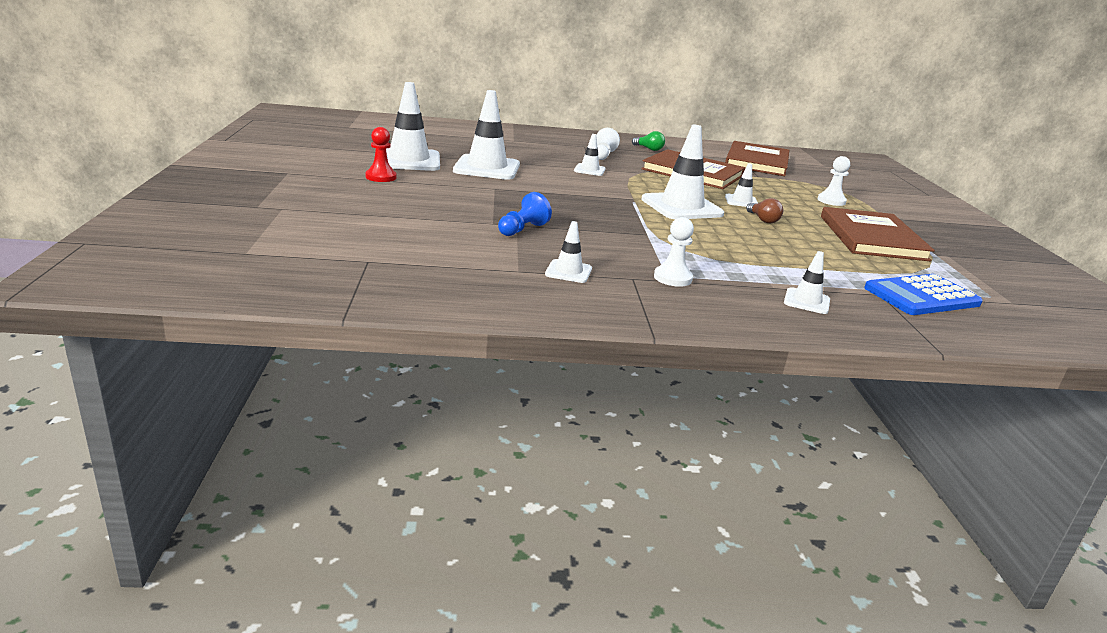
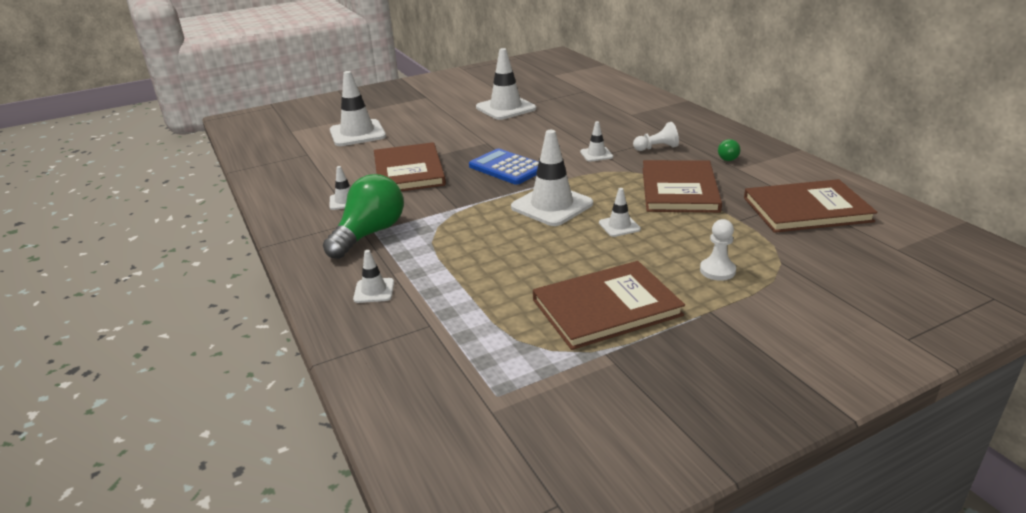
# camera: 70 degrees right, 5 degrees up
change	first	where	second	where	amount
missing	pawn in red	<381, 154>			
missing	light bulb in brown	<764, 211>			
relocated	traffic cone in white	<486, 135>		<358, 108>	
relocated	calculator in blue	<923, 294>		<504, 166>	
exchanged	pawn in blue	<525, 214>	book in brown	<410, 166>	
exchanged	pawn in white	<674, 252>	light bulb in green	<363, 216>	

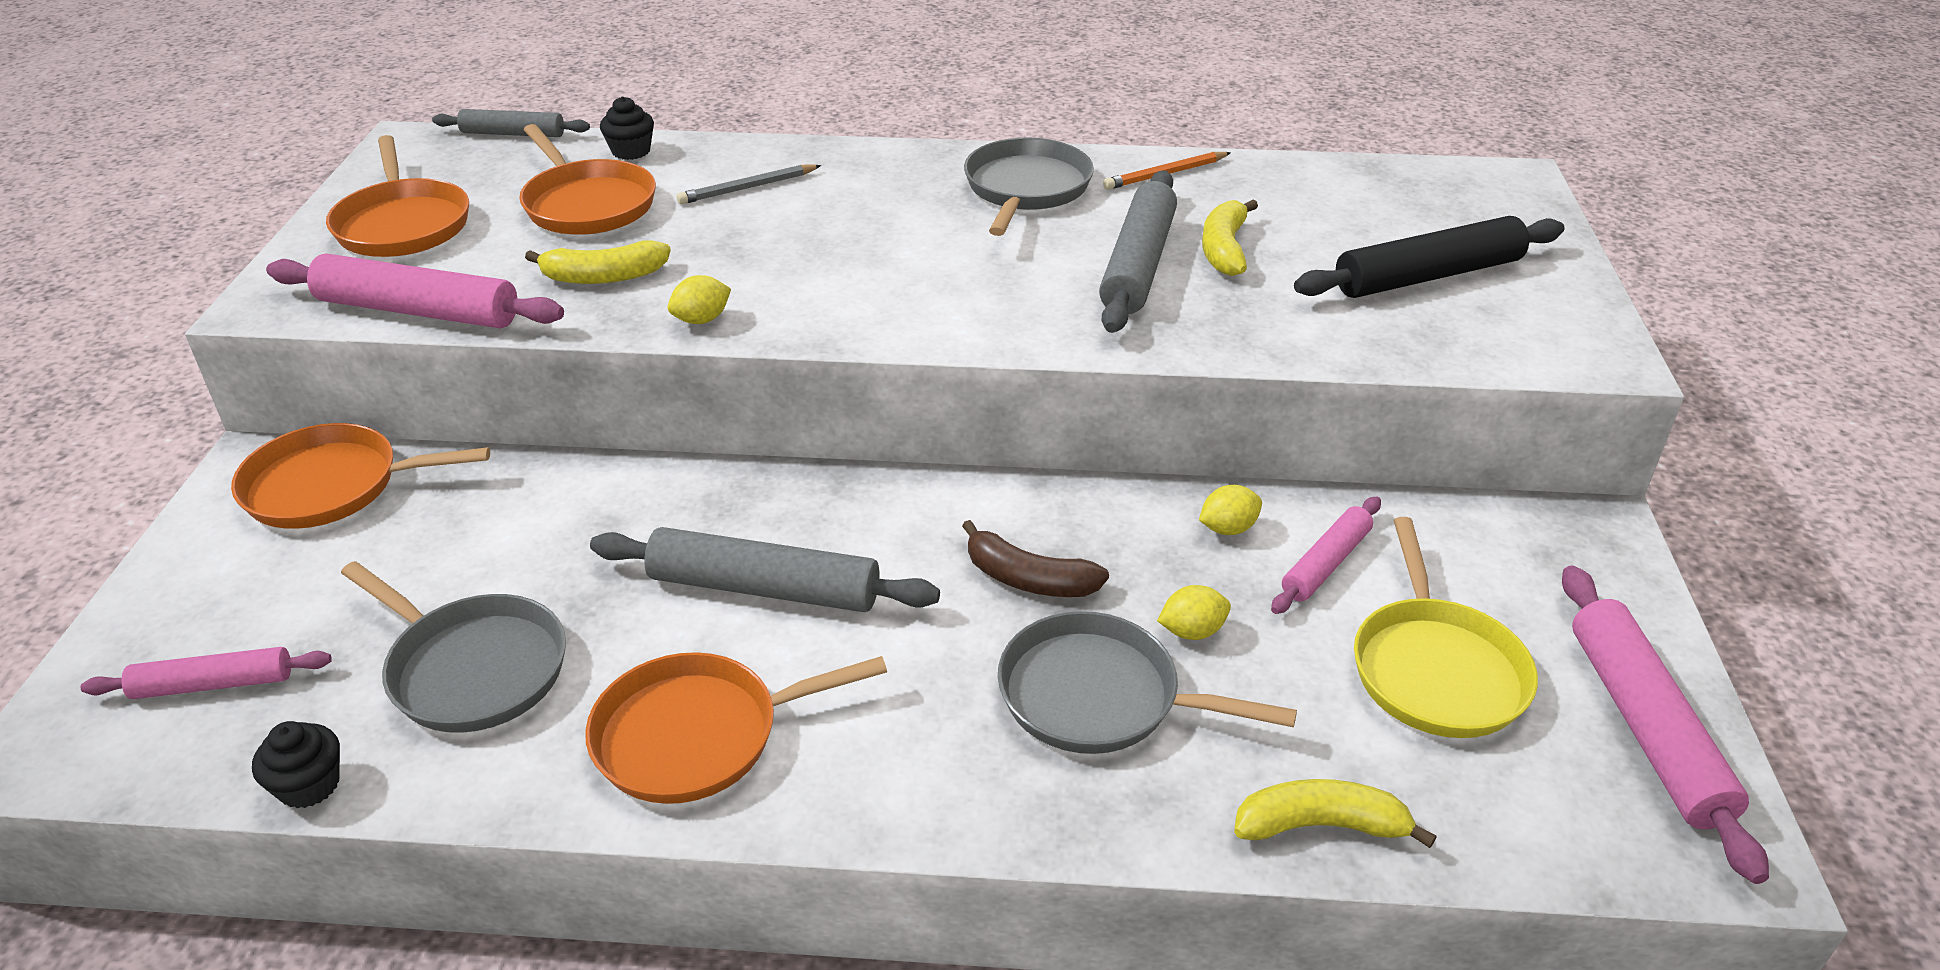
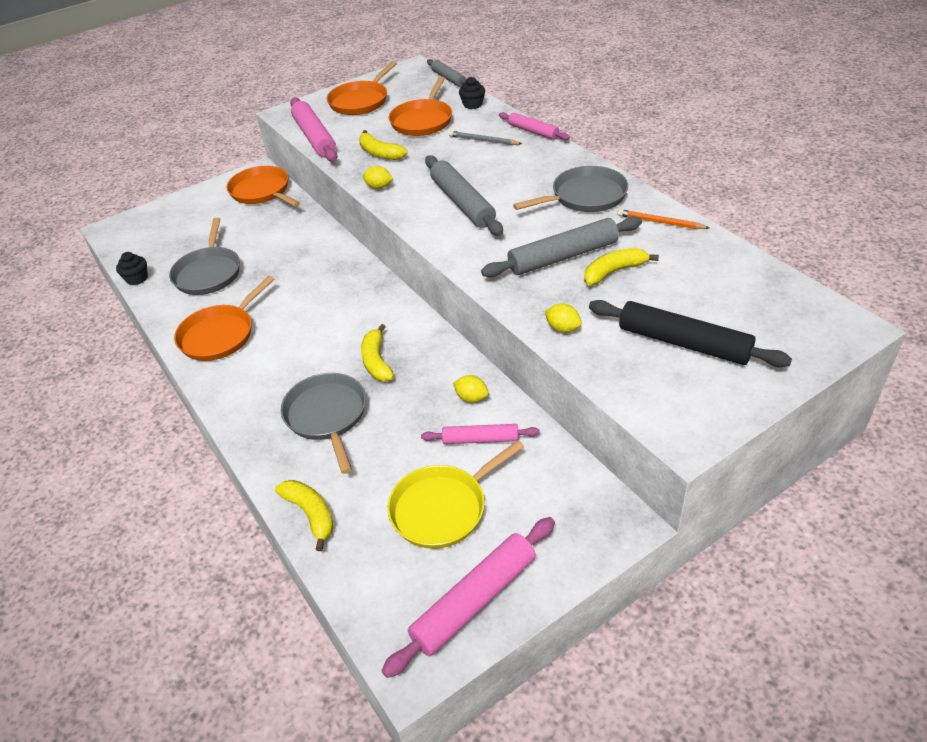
# camera: 55 degrees right, 5 degrees up
change	first	where	second	where	amount
relocated	rolling pin in pink	<206, 673>		<534, 126>	
relocated	rolling pin in grey	<765, 569>		<464, 195>	
relocated	lemon in yellow	<1194, 612>		<563, 318>	
colour	banana in brown	<1035, 558>	banana in yellow	<377, 353>	
spun	pan in orange	<736, 728>		<224, 318>	90 degrees counterclockwise

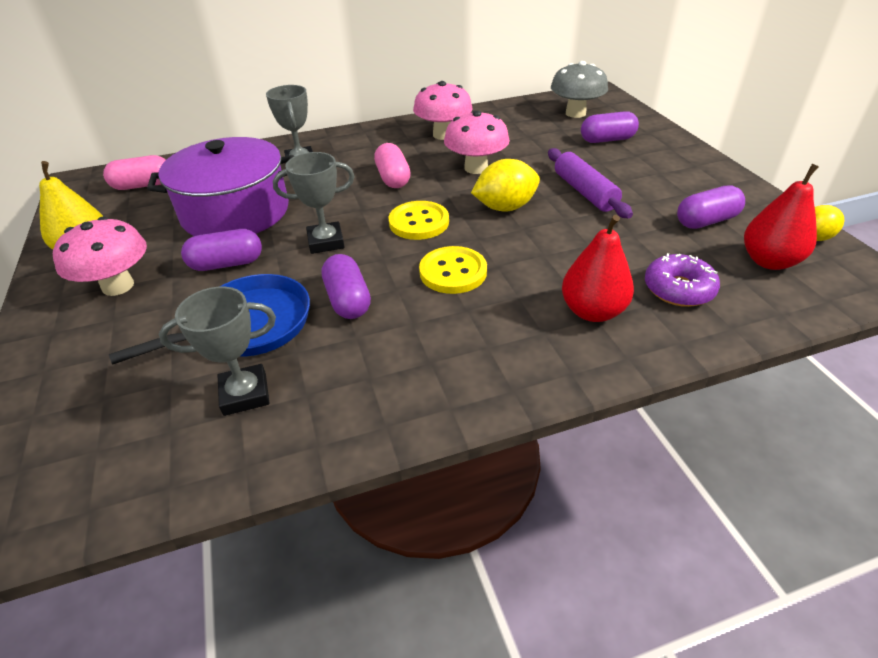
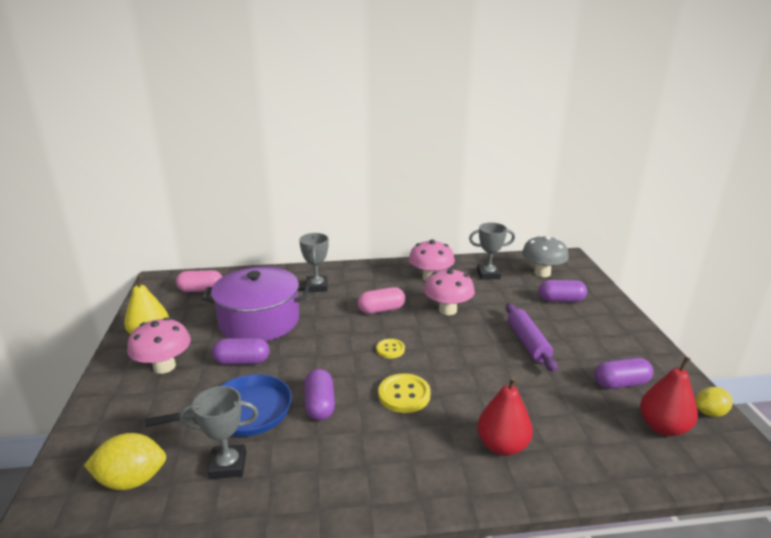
# camera: 10 degrees right, 15 degrees down
change	first	where	second	where	amount
missing	donut in purple	<682, 280>			
relocated	trophy in grey	<314, 203>		<492, 251>	
relocated	lemon in yellow	<505, 185>		<125, 461>	
spun	capsule in pink	<392, 165>		<381, 300>	75 degrees clockwise
size	button in yellow	<418, 220>		<390, 348>	x0.61

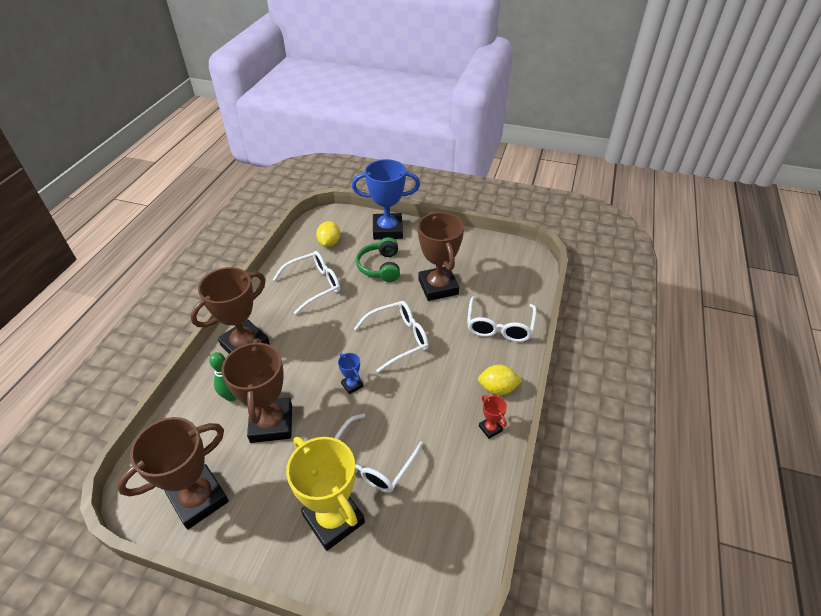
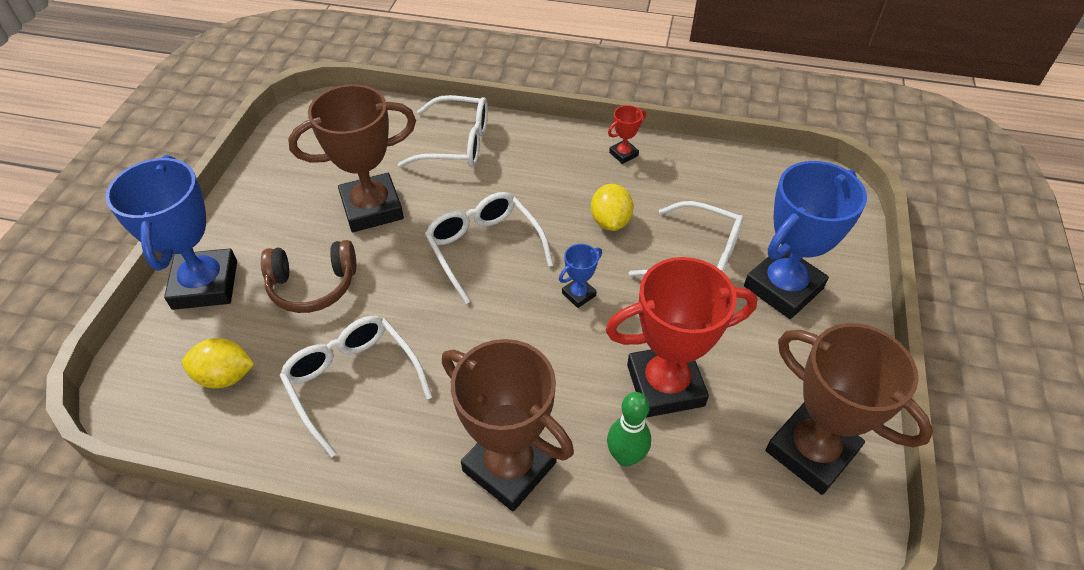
# camera: 95 degrees left, 5 degrees up
change	first	where	second	where	amount
relocated	lemon in yellow	<500, 380>		<612, 207>	
colour	trophy in brown	<257, 391>	trophy in red	<681, 337>	
colour	trophy in yellow	<325, 494>	trophy in blue	<805, 240>	
colour	headphones in green	<378, 259>	headphones in brown	<309, 276>	

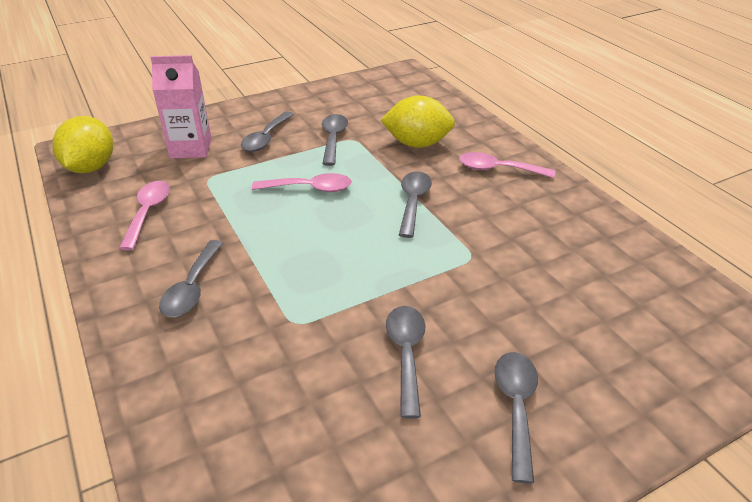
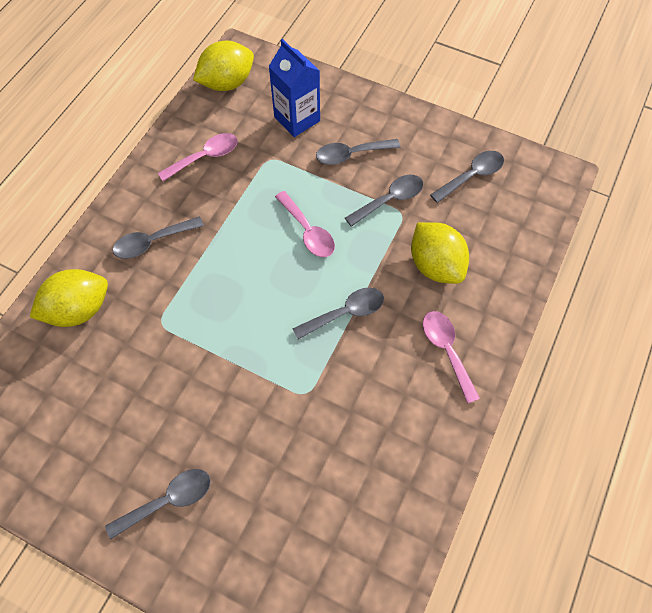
# camera: 55 degrees right, 25 degrees up
change	first	where	second	where	amount
appeared			lemon in yellow	<69, 298>	
relocated	spoon in grey	<405, 362>		<467, 177>	
colour	carton in pink	<181, 107>	carton in blue	<294, 88>	

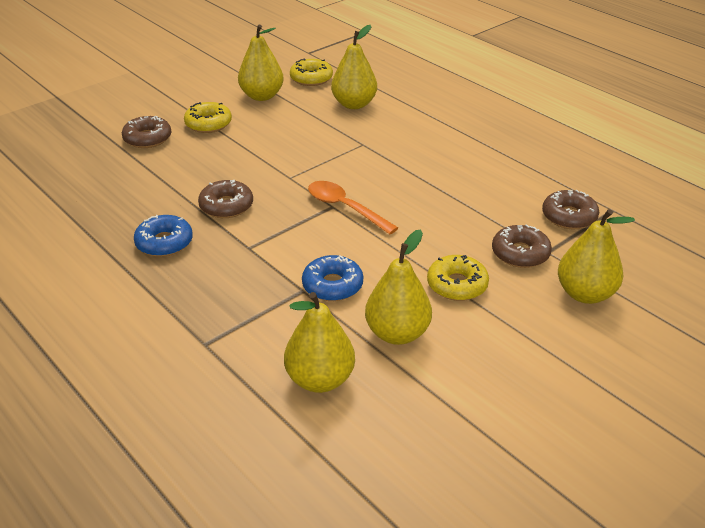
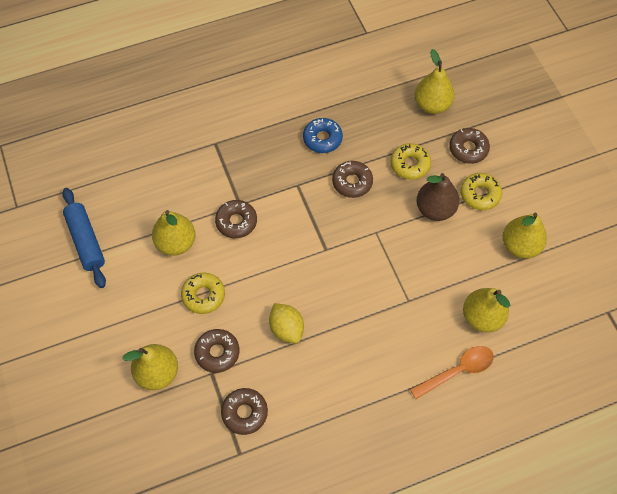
# camera: 110 degrees right, 25 degrees up
change	first	where	second	where	amount
appeared			rolling pin in blue	<84, 238>	
appeared			lemon in yellow	<286, 323>	
appeared			pear in brown	<438, 197>	
relocated	pear in yellow	<319, 342>		<435, 81>	
relocated	donut in yellow	<311, 72>		<411, 161>	
relocated	spoon in orange	<353, 207>		<452, 372>	
colour	donut in blue	<332, 278>	donut in brown	<236, 219>	

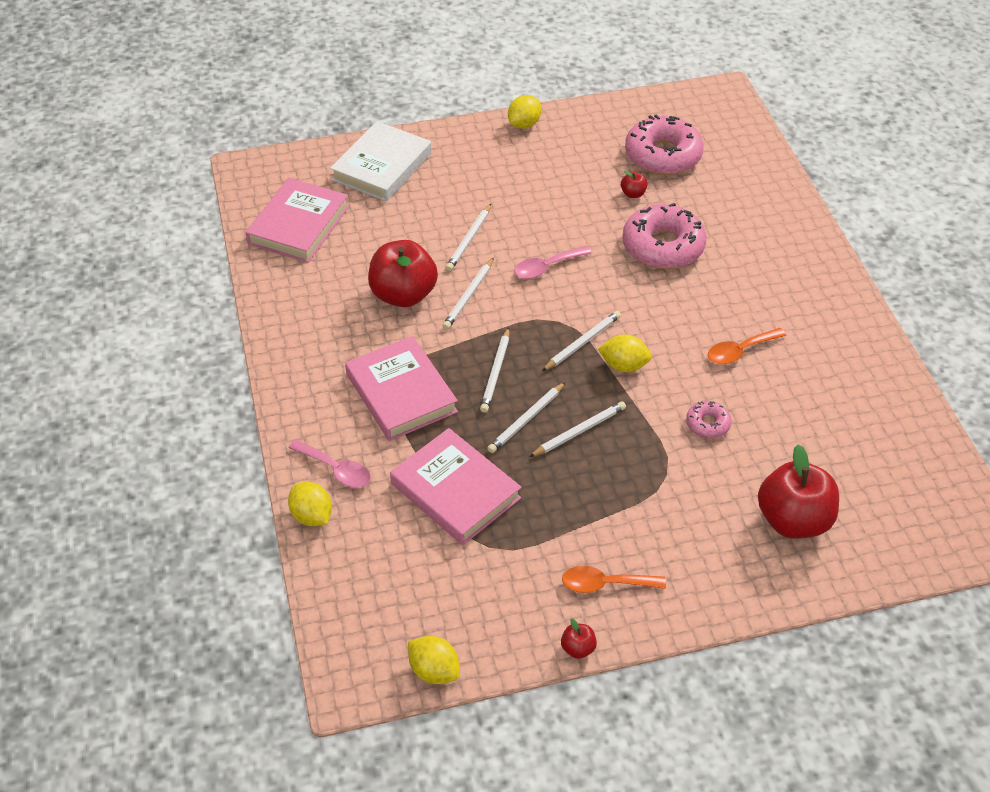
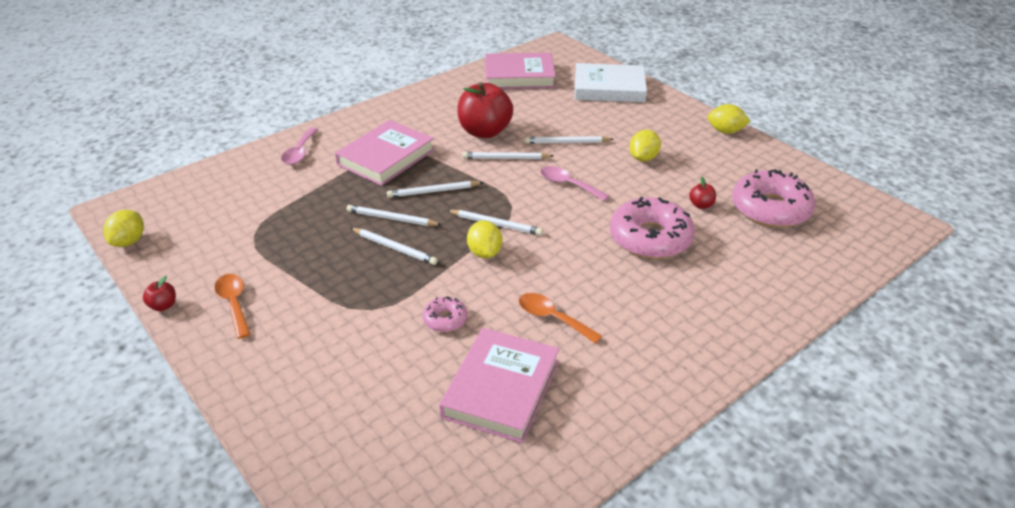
# camera: 65 degrees right, 10 degrees down
change	first	where	second	where	amount
missing	apple in red	<798, 491>			
relocated	lemon in yellow	<310, 504>		<645, 146>	
relocated	book in pink	<456, 486>		<499, 385>	

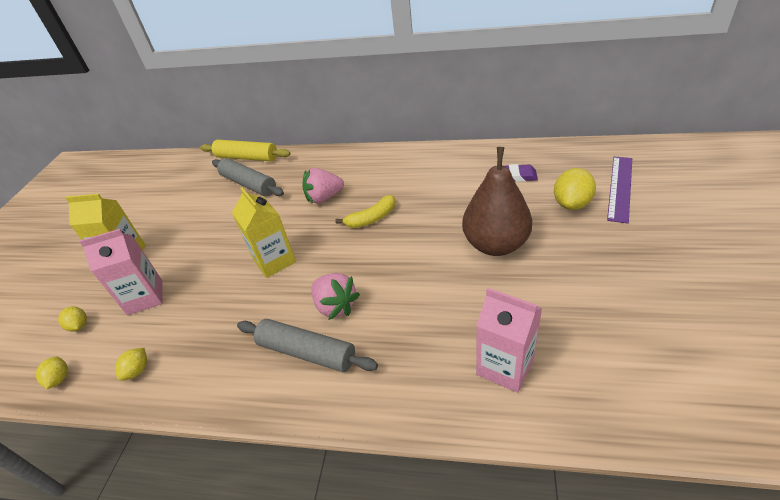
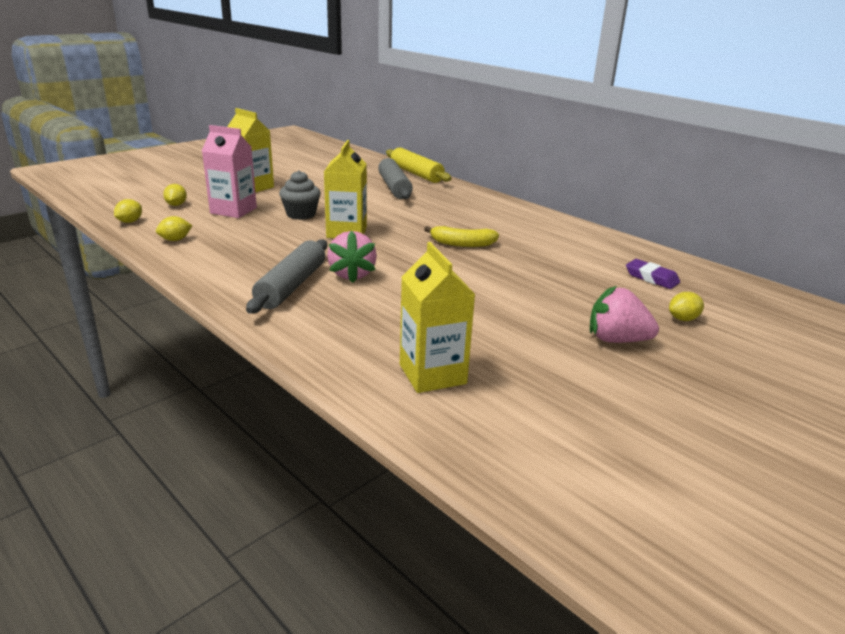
# camera: 30 degrees right, 15 degrees down
change	first	where	second	where	amount
missing	pear in brown	<497, 201>			
missing	ruler in purple	<619, 190>			
appeared			cupcake in grey	<300, 195>	
relocated	strawberry in pink	<323, 185>		<624, 314>	
colour	carton in pink	<509, 340>	carton in yellow	<438, 317>	
spun	rolling pin in grey	<307, 345>		<286, 276>	45 degrees clockwise
size	lemon in yellow	<575, 189>		<686, 306>	x0.56

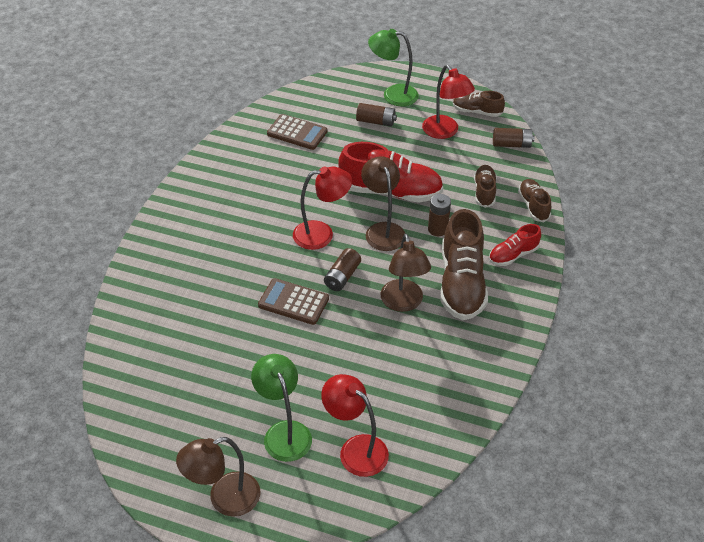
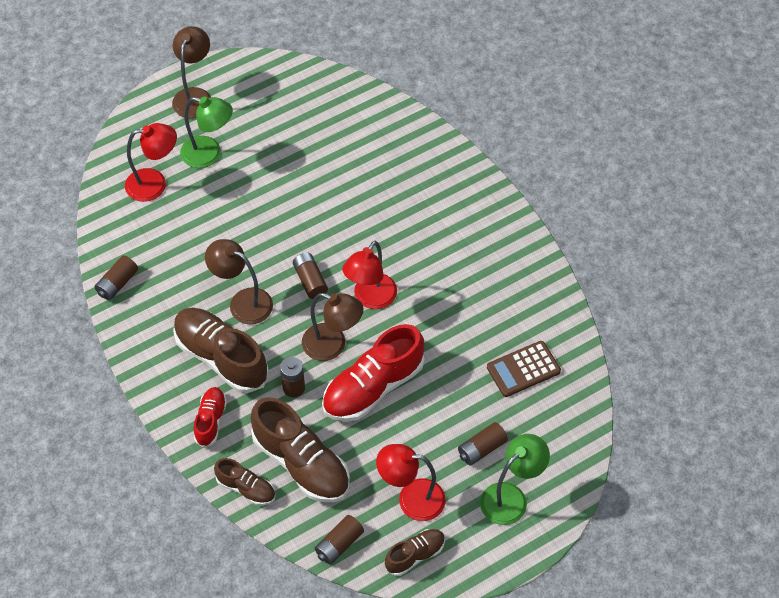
# camera: 130 degrees right, 10 degrees up
change	first	where	second	where	amount
missing	calculator in brown	<293, 301>			
appeared			battery in brown	<116, 277>	
size	shoe in brown	<485, 186>		<300, 449>	x1.87

